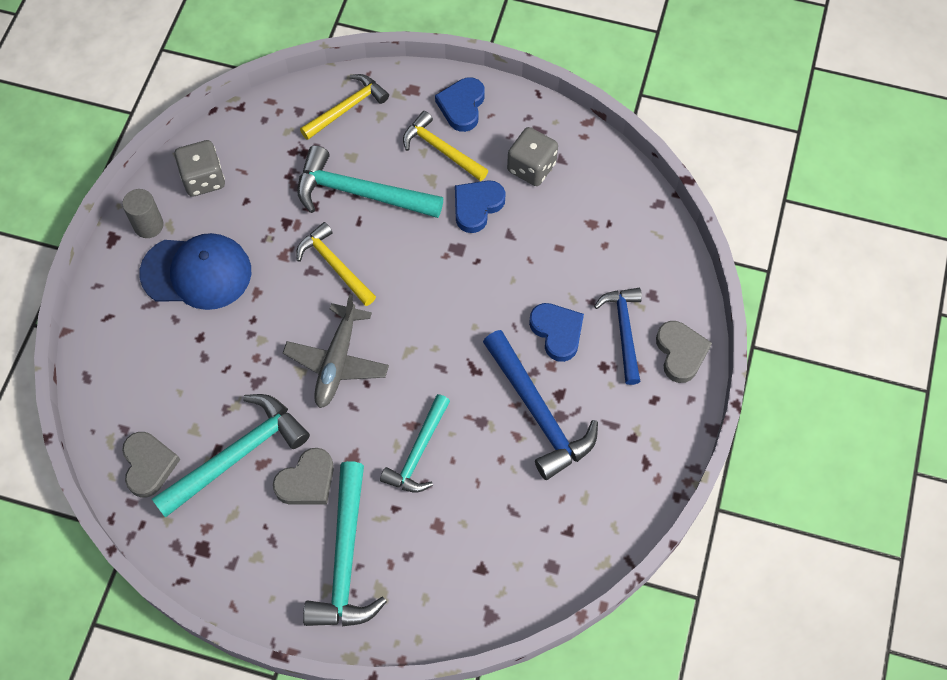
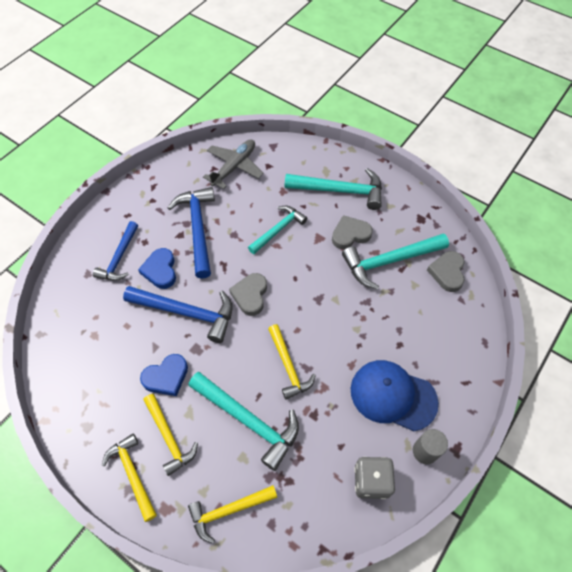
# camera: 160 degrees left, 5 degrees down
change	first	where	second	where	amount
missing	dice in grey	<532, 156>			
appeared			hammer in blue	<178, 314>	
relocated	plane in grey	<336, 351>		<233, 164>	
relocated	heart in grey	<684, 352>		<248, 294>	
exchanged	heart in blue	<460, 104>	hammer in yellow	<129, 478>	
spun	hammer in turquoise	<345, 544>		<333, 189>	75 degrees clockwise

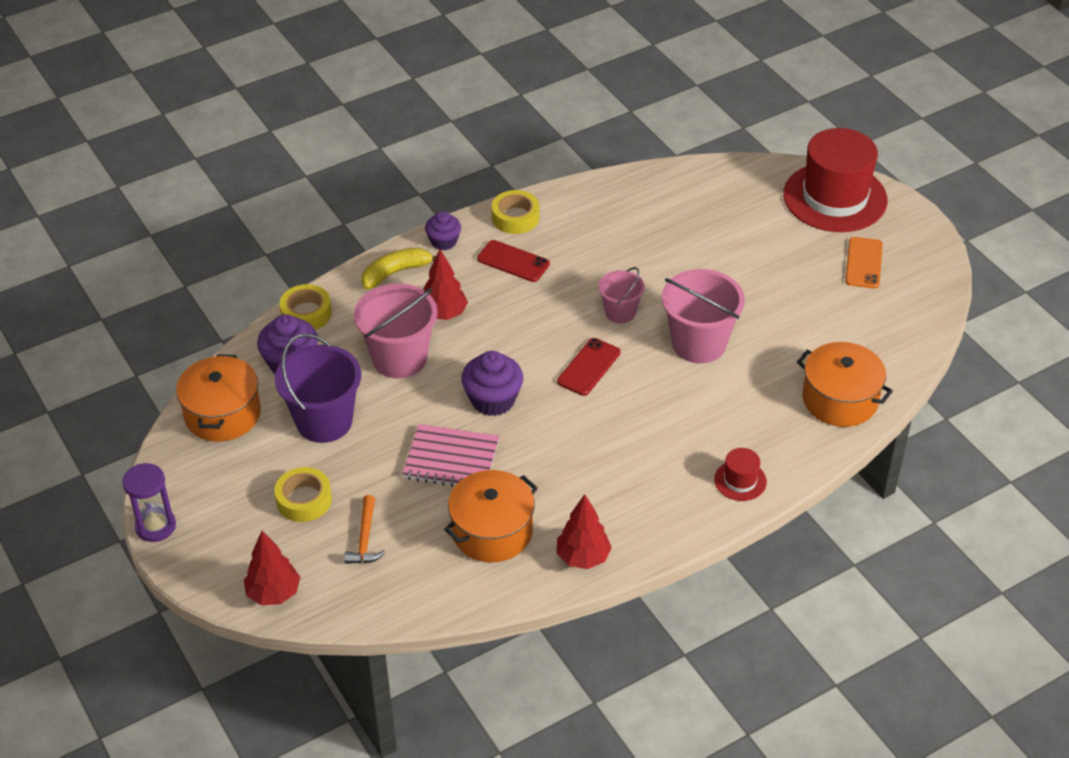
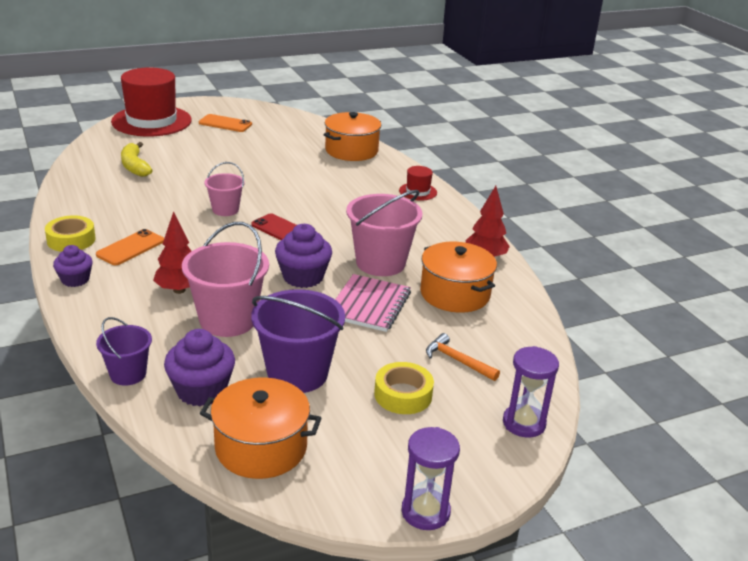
# camera: 85 degrees left, 15 degrees down
change	first	where	second	where	amount
relocated	banana in yellow	<398, 268>		<137, 159>	
relocated	bucket in pink	<703, 316>		<384, 233>	
exchanged	tree in red	<272, 568>	hourglass in purple	<531, 391>	
exchanged	tape in yellow	<306, 307>	bucket in purple	<124, 351>	
colour	phone in red	<513, 261>	phone in orange	<130, 247>	
spun	hammer in orange	<364, 529>		<463, 357>	150 degrees counterclockwise

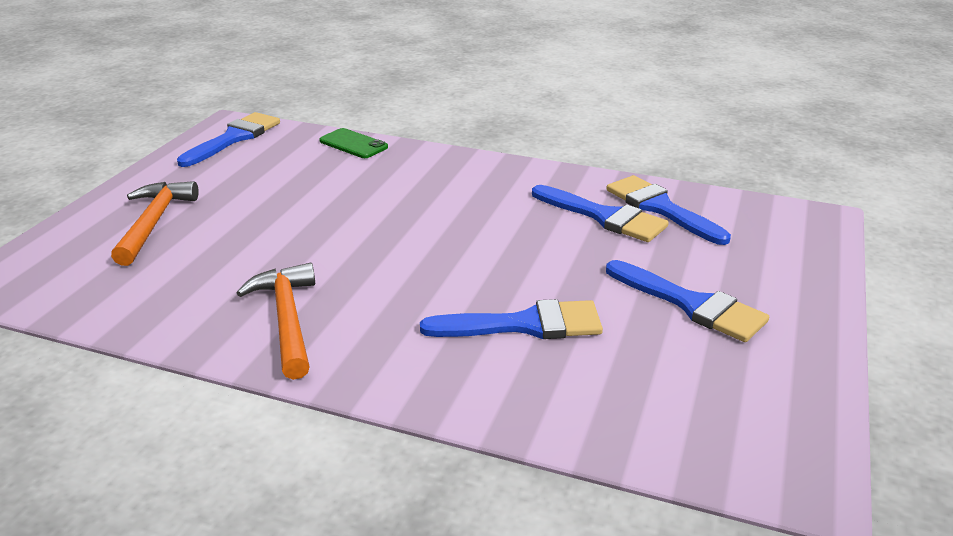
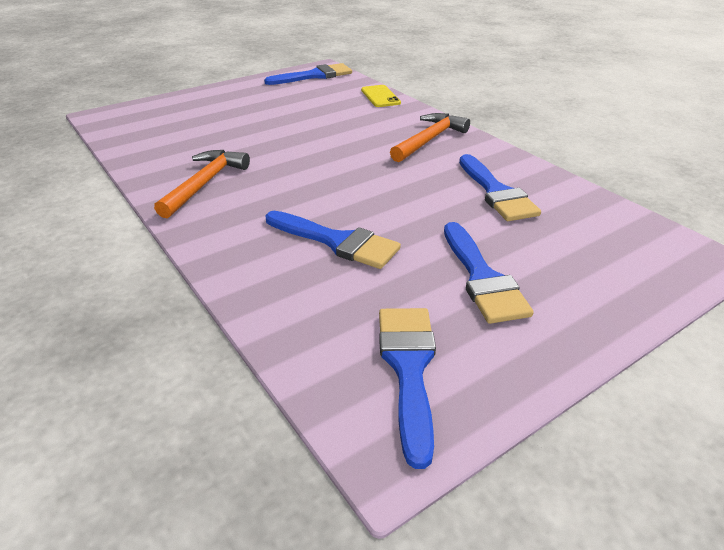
# camera: 35 degrees right, 5 degrees up
change	first	where	second	where	amount
relocated	hammer in orange	<155, 223>		<430, 137>	
relocated	brush in blue	<668, 210>		<407, 388>	
colour	phone in green	<353, 143>	phone in yellow	<381, 96>	

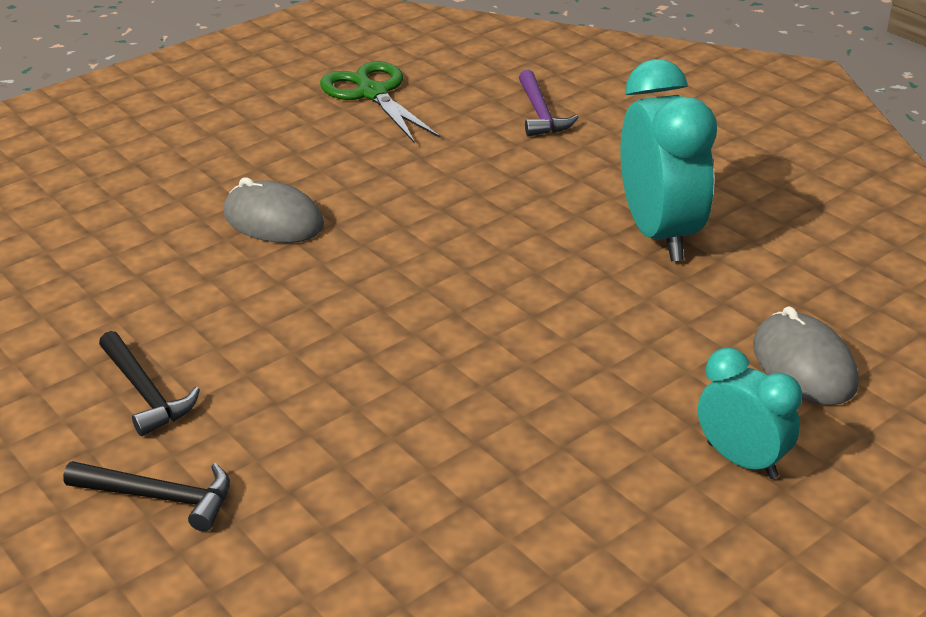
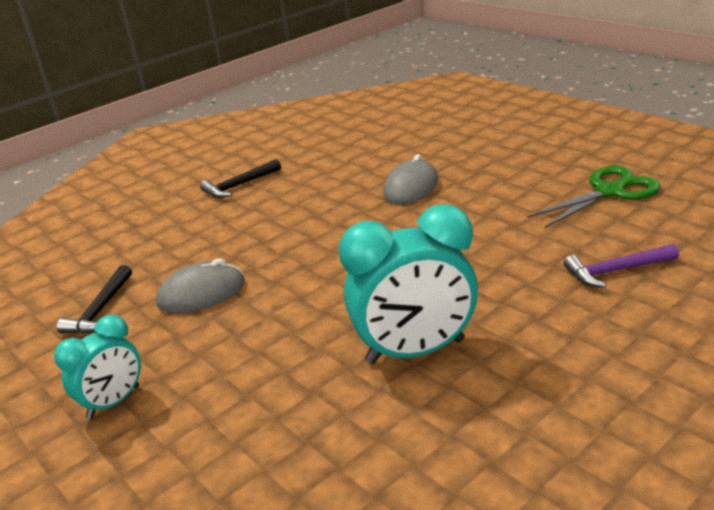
# camera: 90 degrees right, 5 degrees down
change	first	where	second	where	amount
relocated	hammer in black	<146, 496>		<94, 299>	
relocated	mouse in grey	<806, 355>		<200, 285>	

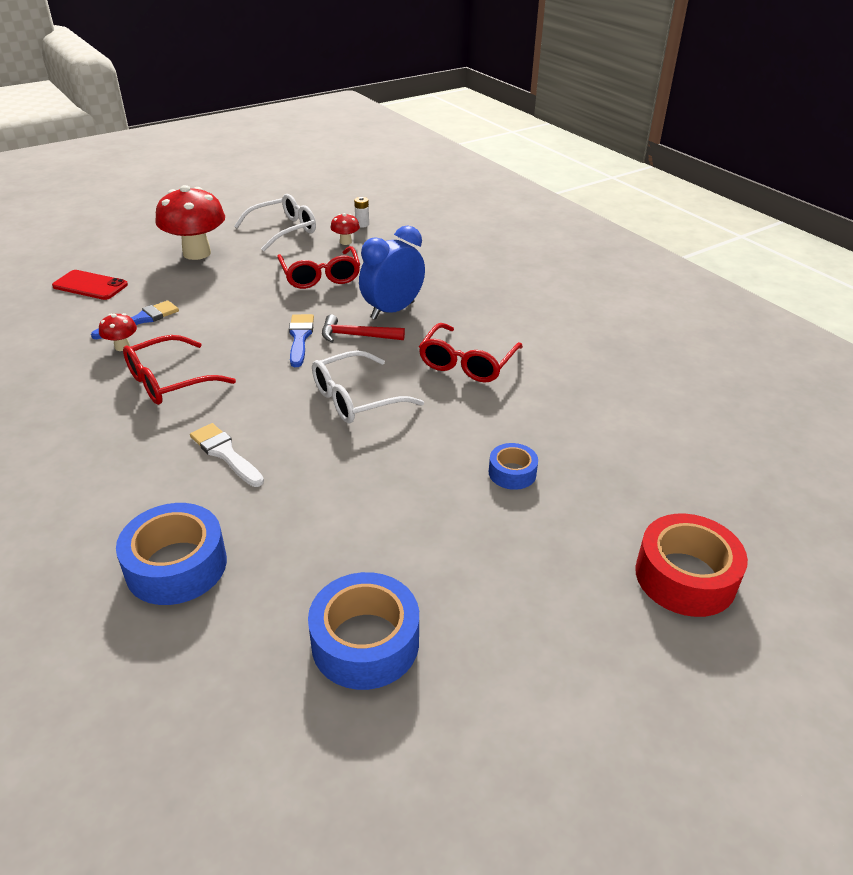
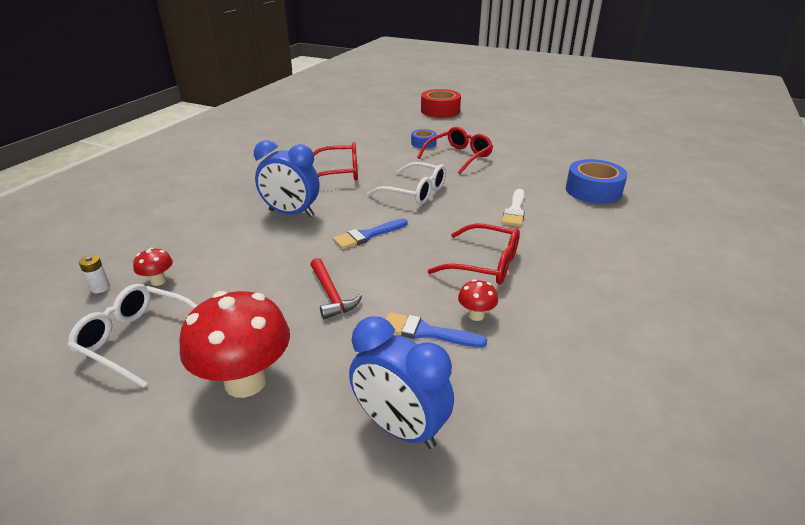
# camera: 120 degrees left, 5 degrees down
change	first	where	second	where	amount
missing	tape in blue	<363, 631>			
relocated	glasses in red	<318, 267>		<455, 150>	
relocated	hammer in red	<363, 328>		<336, 288>	
exchanged	phone in red	<90, 285>	clock in blue	<401, 382>	

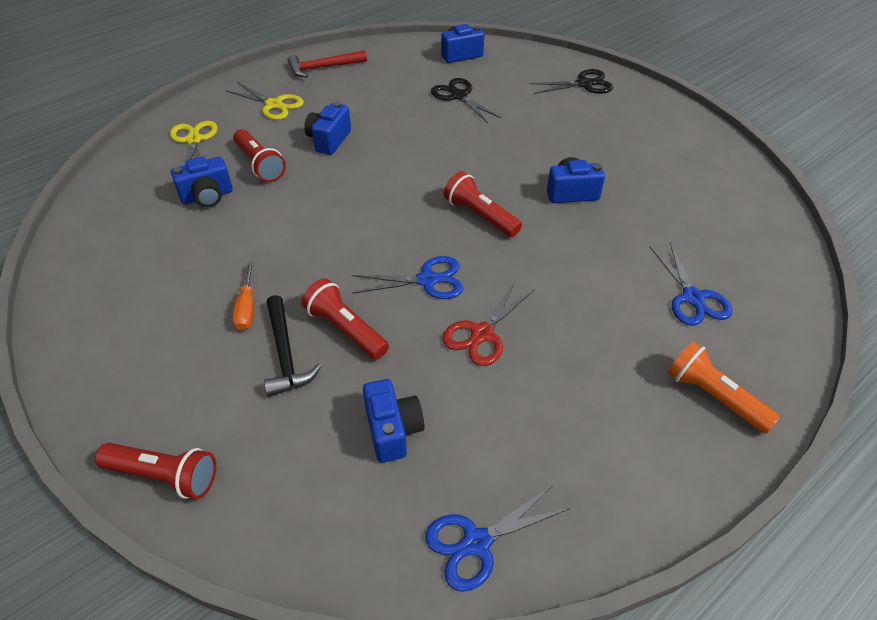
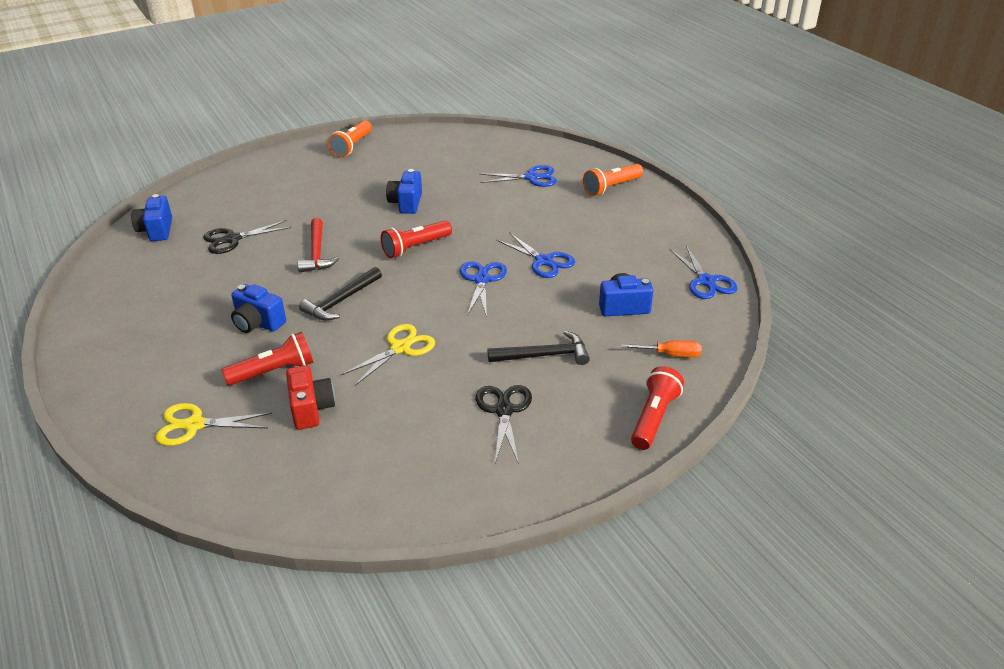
# camera: 80 degrees left, 10 degrees down
change	first	where	second	where	amount
missing	flashlight in red	<345, 319>			
appeared			hammer in black	<340, 294>	
appeared			flashlight in orange	<350, 138>	
relocated	scissors in yellow	<265, 101>		<387, 355>	
relocated	screwdriver in orange	<243, 296>		<661, 349>	
relocated	hammer in red	<327, 64>		<319, 245>	
relocated	scissors in black	<571, 81>		<504, 424>	
colour	camera in blue	<202, 181>	camera in red	<310, 397>	
colour	scissors in red	<488, 323>	scissors in blue	<535, 255>	

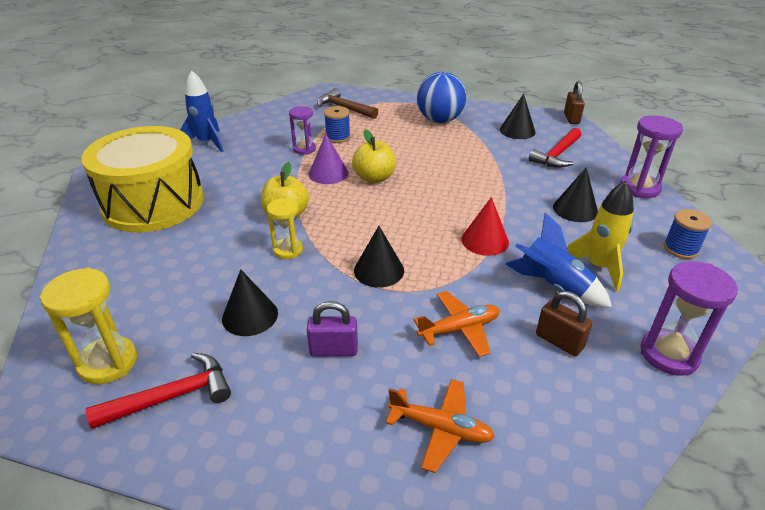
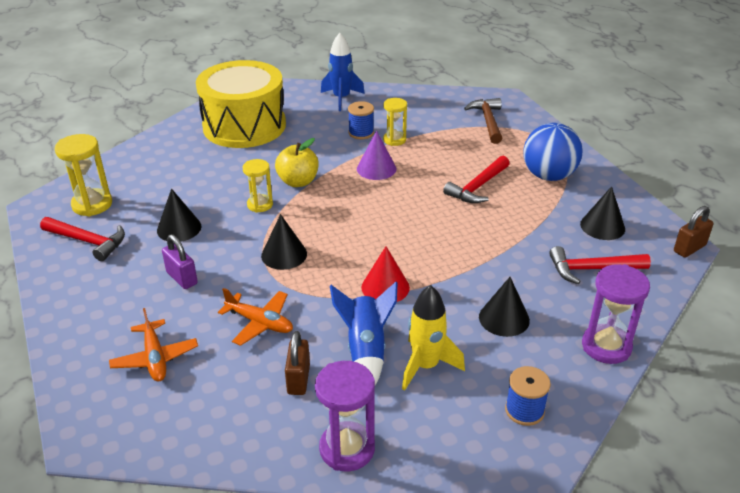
# camera: 50 degrees right, 0 degrees up
change	first	where	second	where	amount
missing	apple in yellow	<374, 156>			
appeared			hammer in red	<476, 179>	
relocated	spool in blue	<337, 124>		<361, 120>	
colour	hourglass in purple	<302, 130>	hourglass in yellow	<395, 122>	

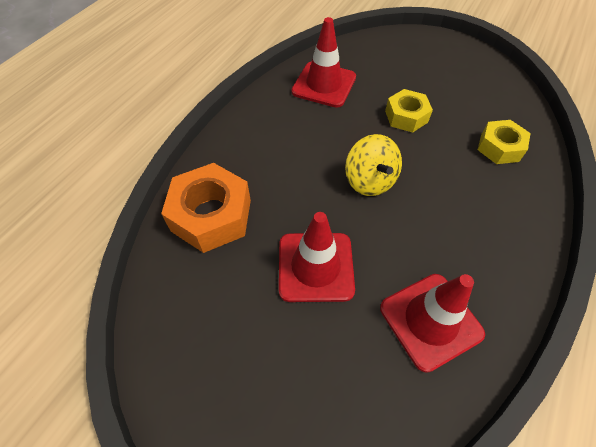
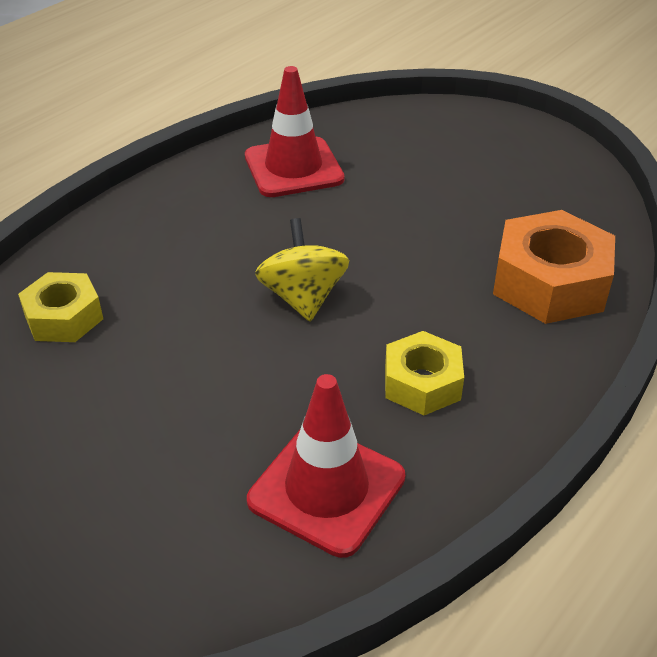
# camera: 170 degrees left, 15 degrees down
change	first	where	second	where	amount
missing	traffic cone in red	<317, 257>			
relocated	nut in yellow	<409, 111>		<424, 373>	

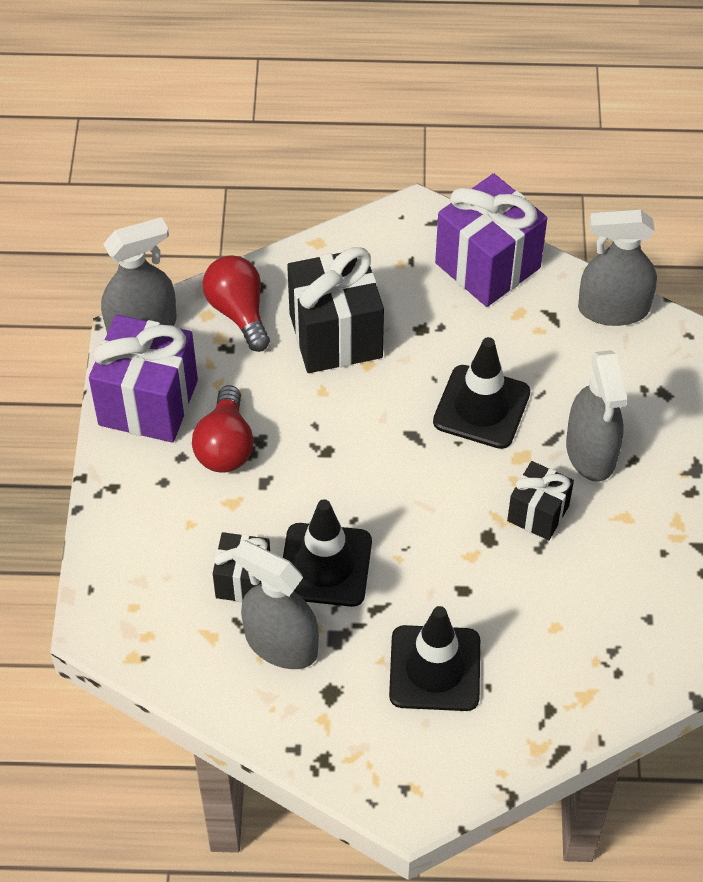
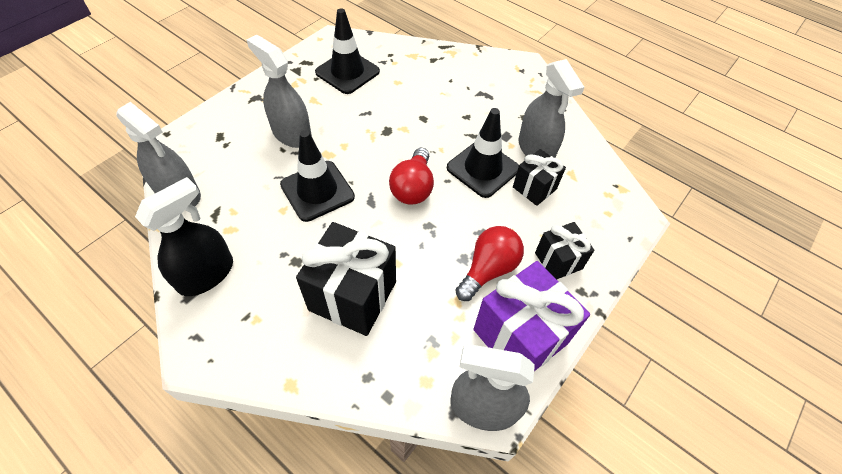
# camera: 145 degrees left, 0 degrees up
change	first	where	second	where	amount
relocated	light bulb in red	<236, 303>		<411, 176>	
relocated	traffic cone in black	<434, 658>		<347, 51>	
relocated	gift in black	<540, 500>		<564, 250>	
exchanged	gift in purple	<491, 240>	spray bottle in black	<184, 236>	
spun	spray bottle in grey	<596, 415>		<279, 91>	75 degrees counterclockwise

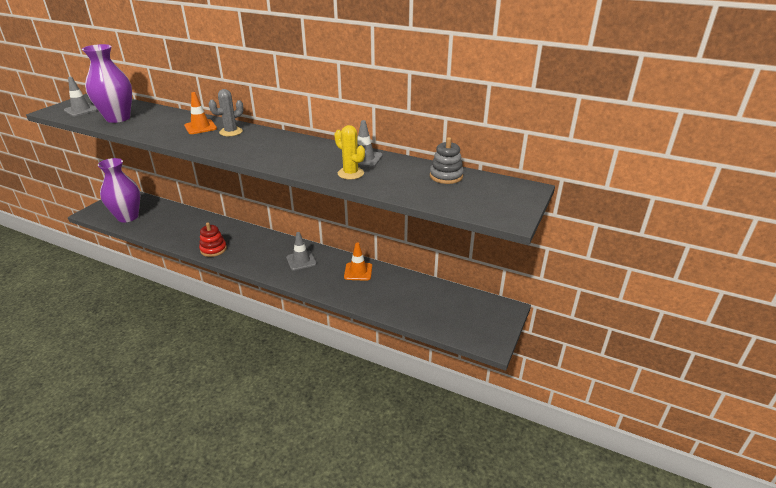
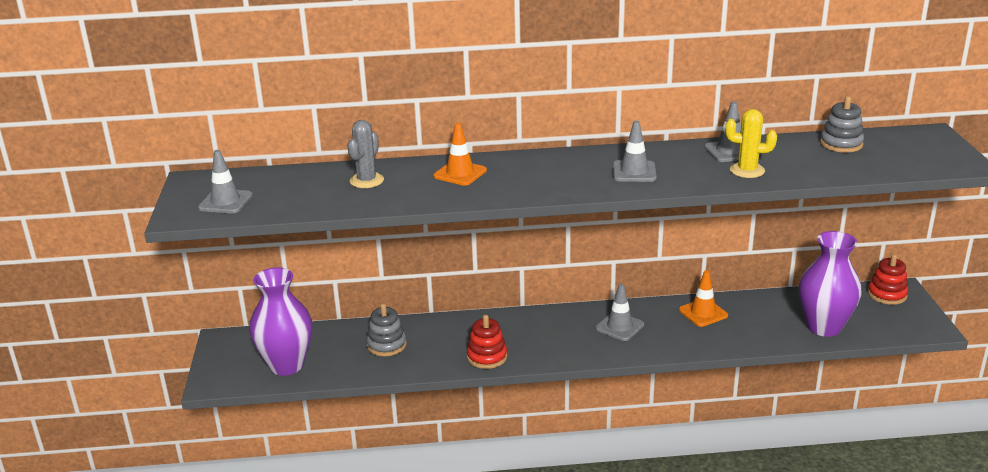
# camera: 30 degrees left, 5 degrees down
change	first	where	second	where	amount
appeared			stacking toy in grey	<386, 329>	
appeared			traffic cone in grey	<635, 151>	
appeared			stacking toy in red	<888, 279>	
relocated	vase in purple	<107, 83>		<830, 284>	
relocated	cactus in grey	<226, 112>		<365, 154>	

